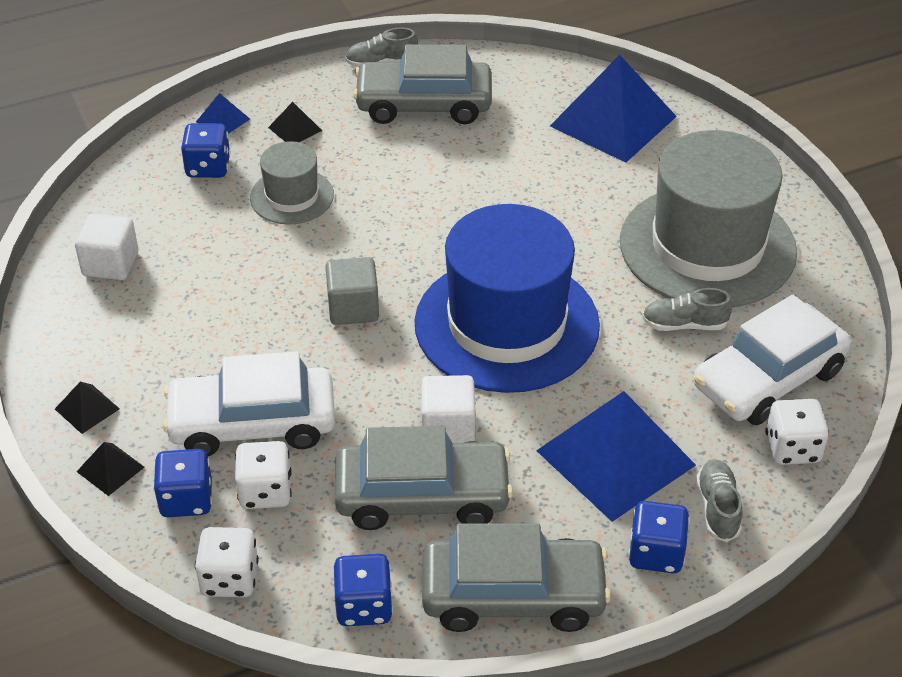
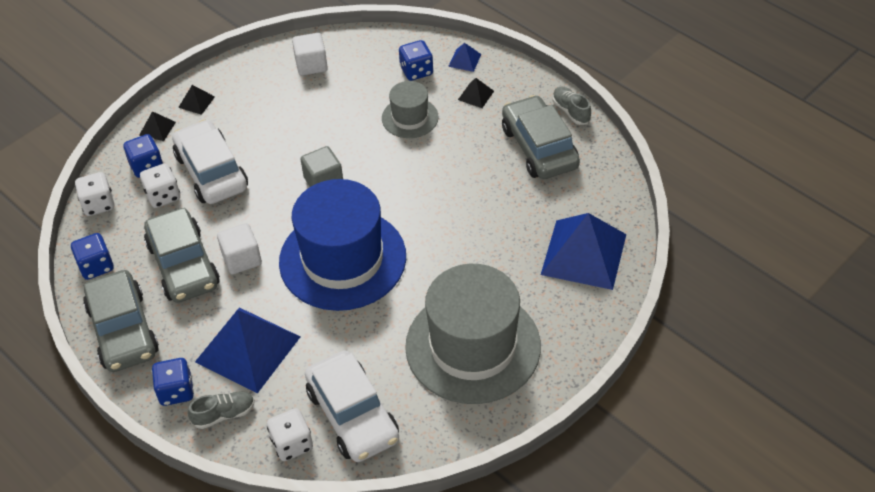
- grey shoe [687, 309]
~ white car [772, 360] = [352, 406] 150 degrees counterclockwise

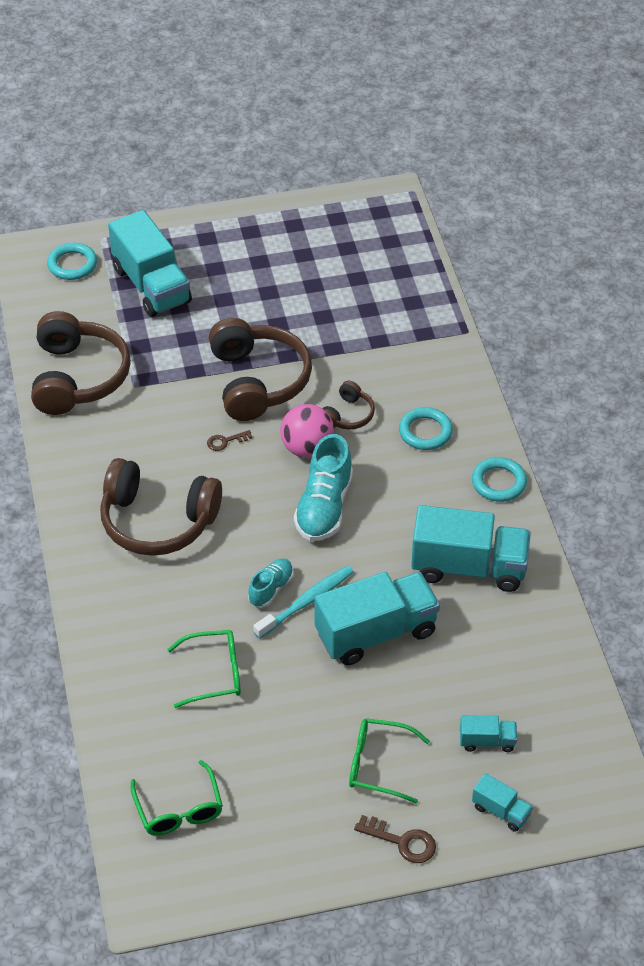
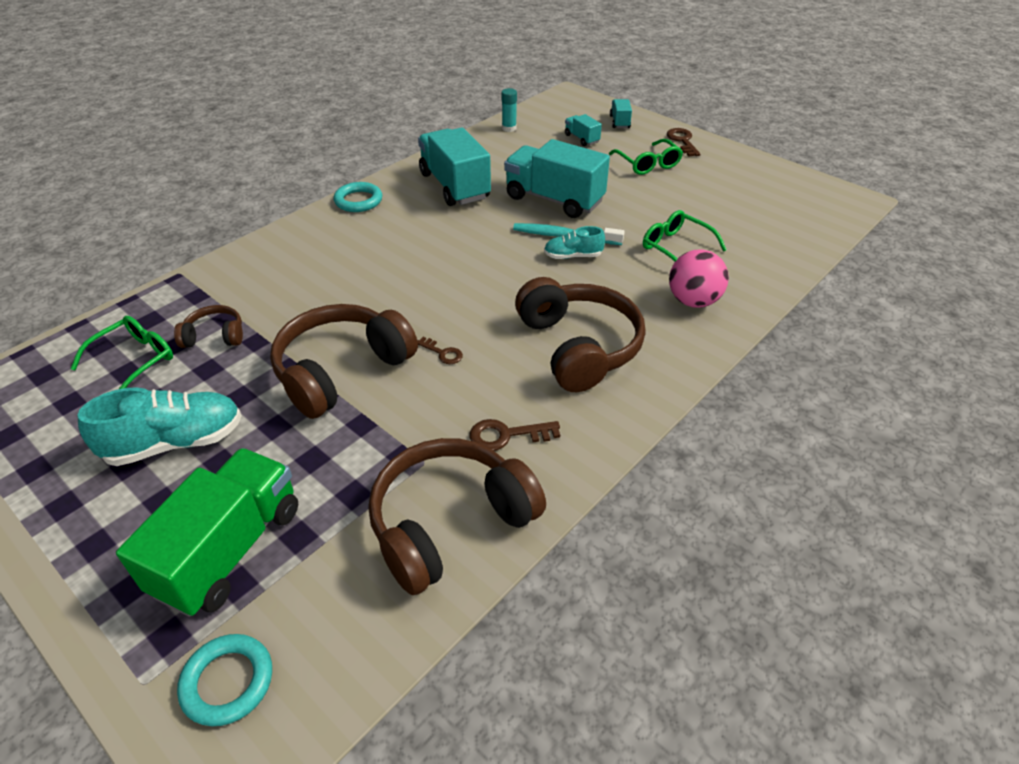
- turquoise ring [426, 428]
+ brown key [514, 435]
+ turquoise glue stick [509, 110]
~ green glasses [177, 798] to [121, 352]
~ pink ball [307, 431] to [699, 278]
~ turquoise shoe [323, 487] to [159, 426]
~ brown headphones [349, 405] to [208, 326]
~ turquoise truck [150, 263] to green truck [207, 532]

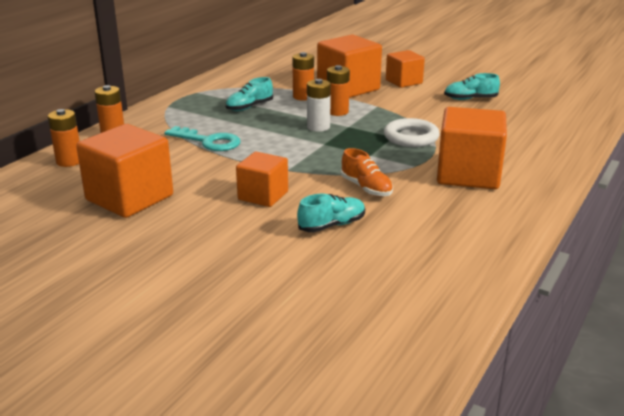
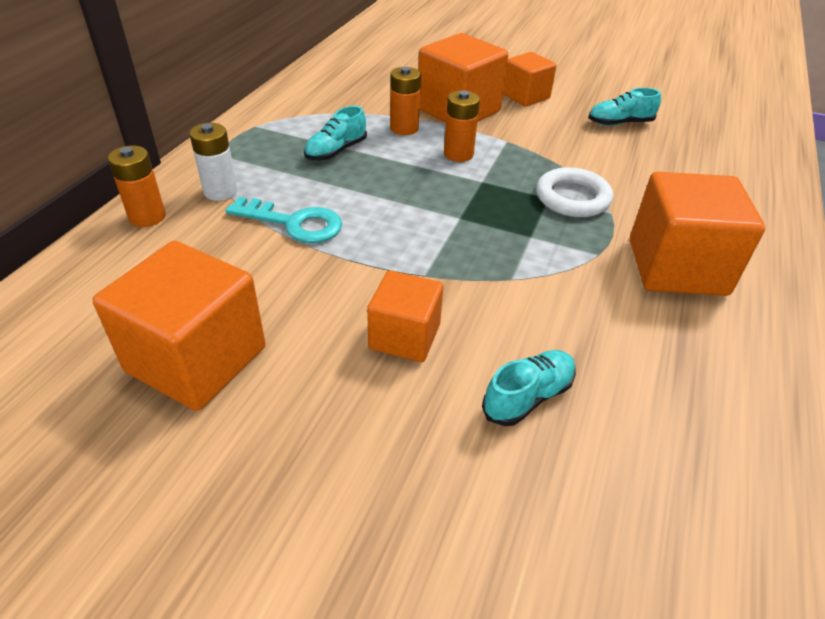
- orange battery [64, 138]
- orange shoe [367, 172]
~ white battery [319, 105] to [213, 162]

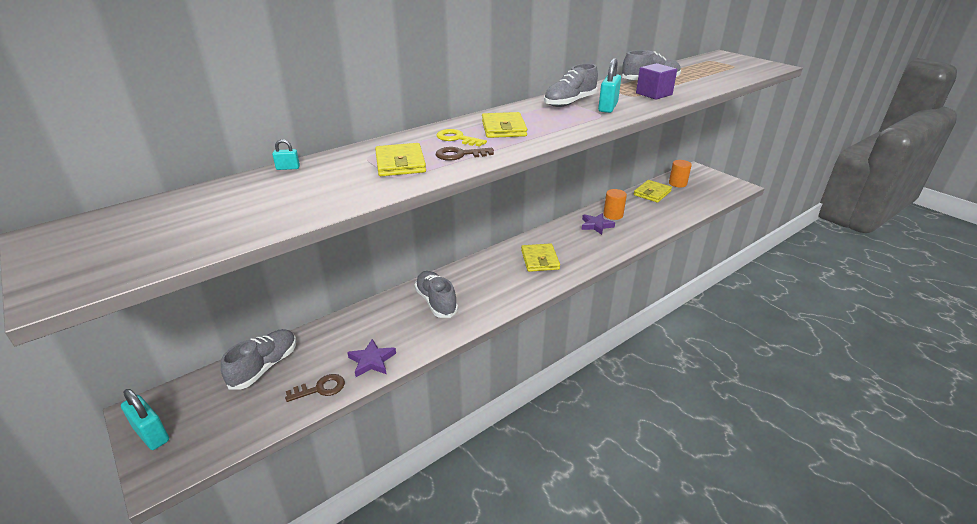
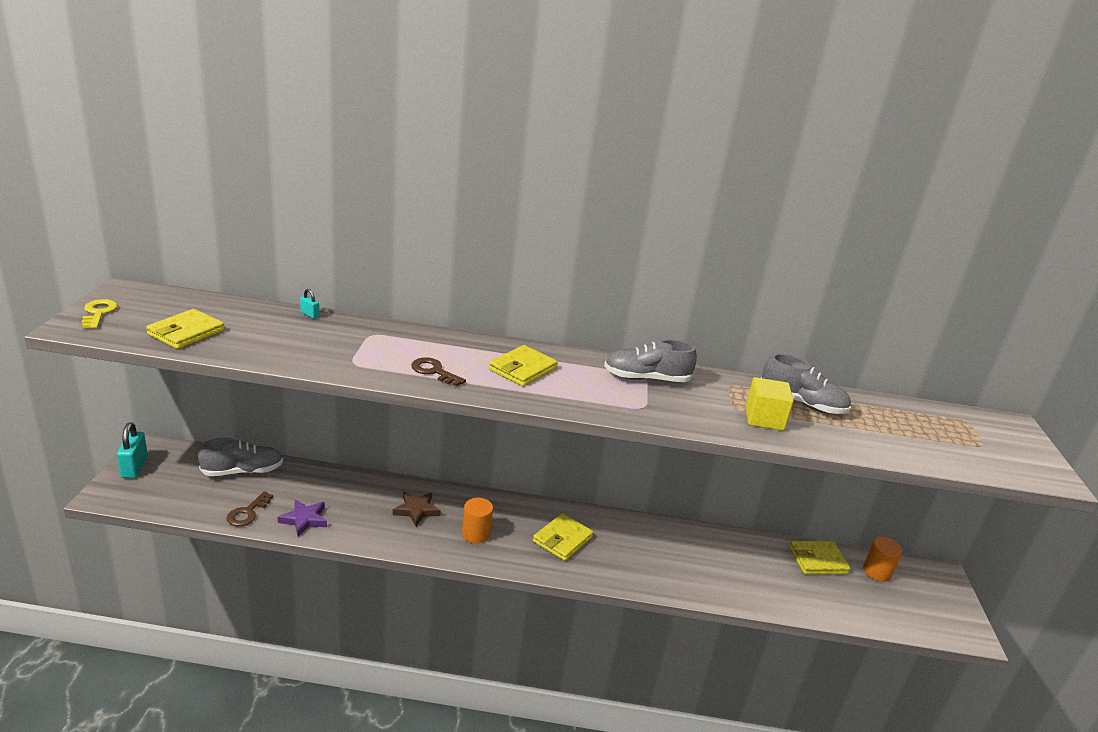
- purple star [598, 224]
- turquoise padlock [609, 85]
~ yellow wallet [400, 159] to [185, 329]
~ yellow key [461, 138] to [99, 313]
~ orange cylinder [615, 204] to [477, 521]
~ grey shoe [436, 294] to brown star [417, 509]
~ purple cube [656, 81] to yellow cube [769, 404]
~ brown key [315, 388] = [249, 508] 90 degrees clockwise

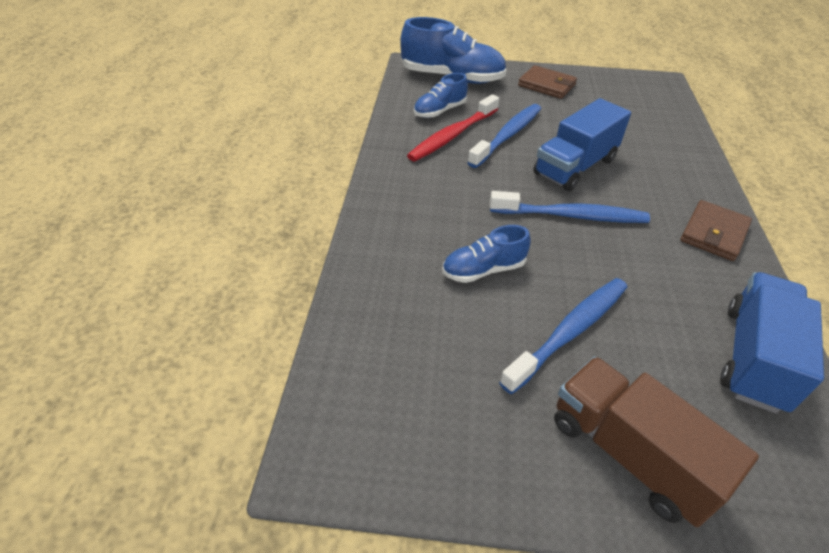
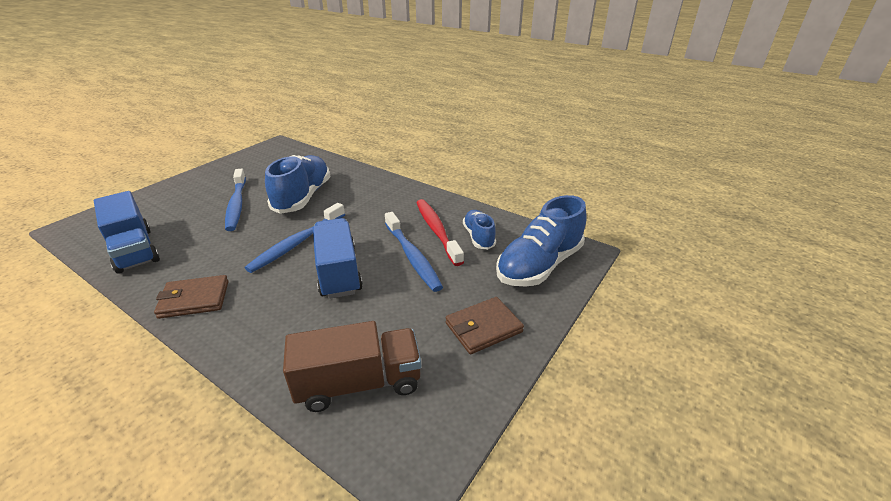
~ brown truck [656, 442] to [352, 366]
~ brown wallet [716, 230] = [191, 297] 75 degrees counterclockwise
~ blue shoe [486, 254] = [298, 184] x1.79

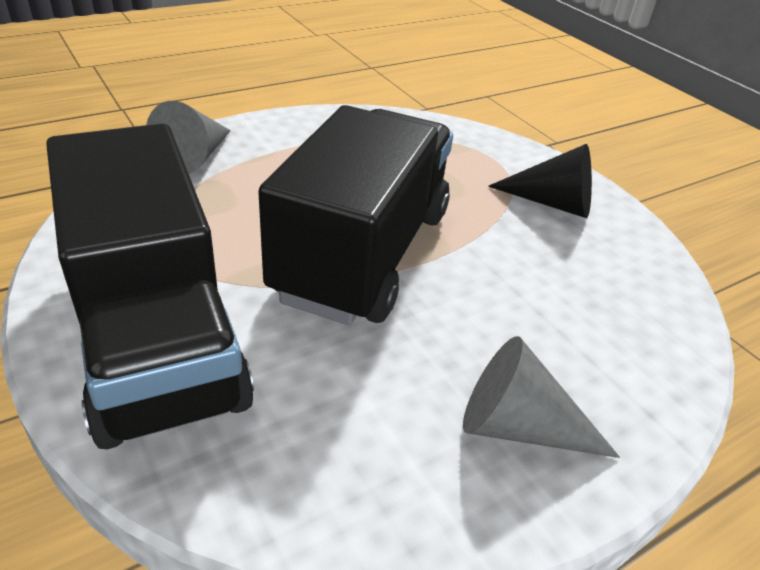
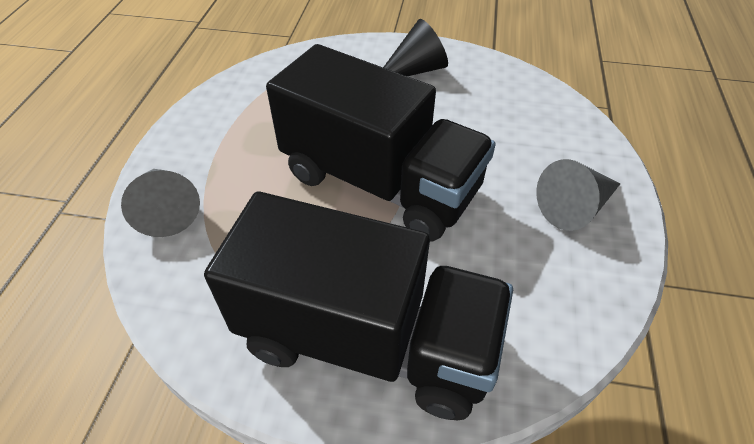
~ black truck [355, 215] = [381, 143] 150 degrees clockwise

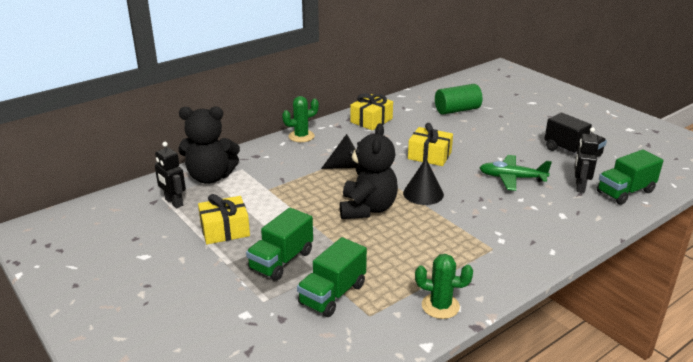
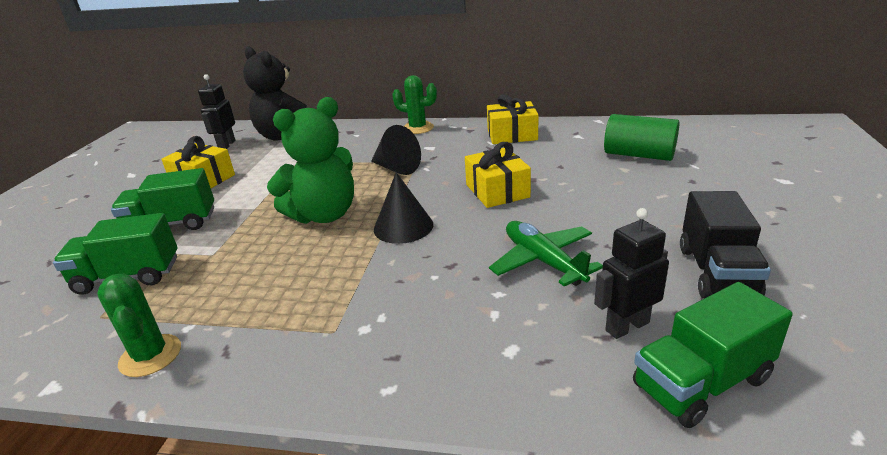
~ black teddy bear [369, 171] to green teddy bear [310, 160]
~ green truck [630, 177] = [713, 355] 45 degrees counterclockwise

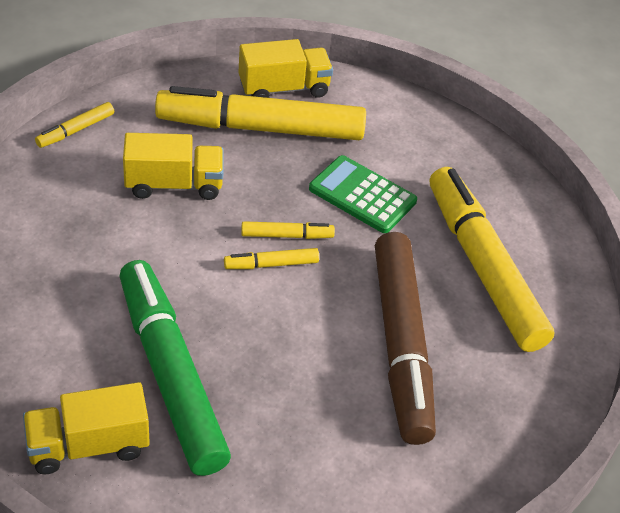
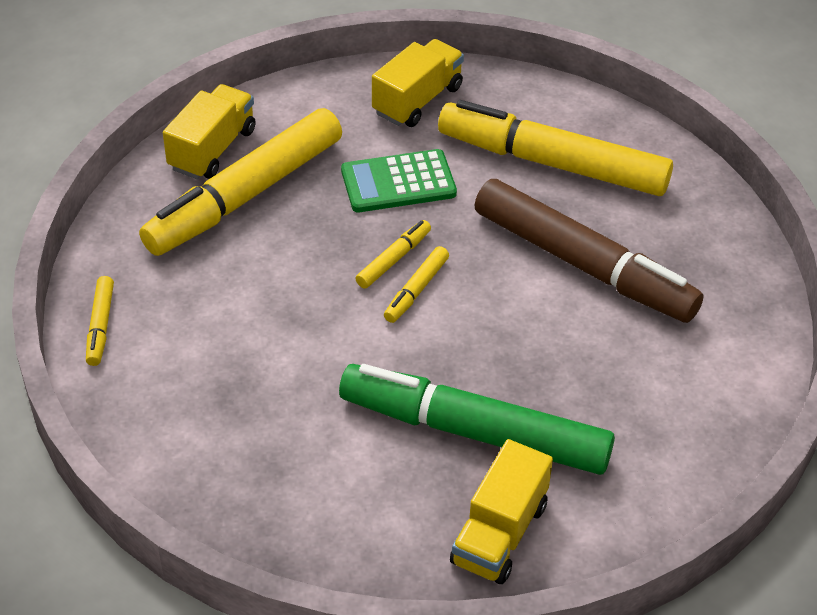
~ yellow truck [173, 166] to [418, 83]

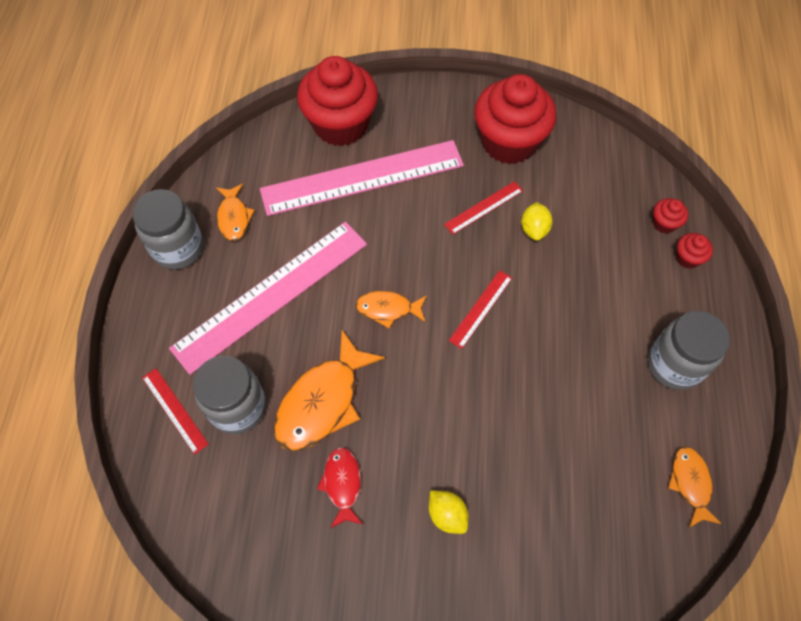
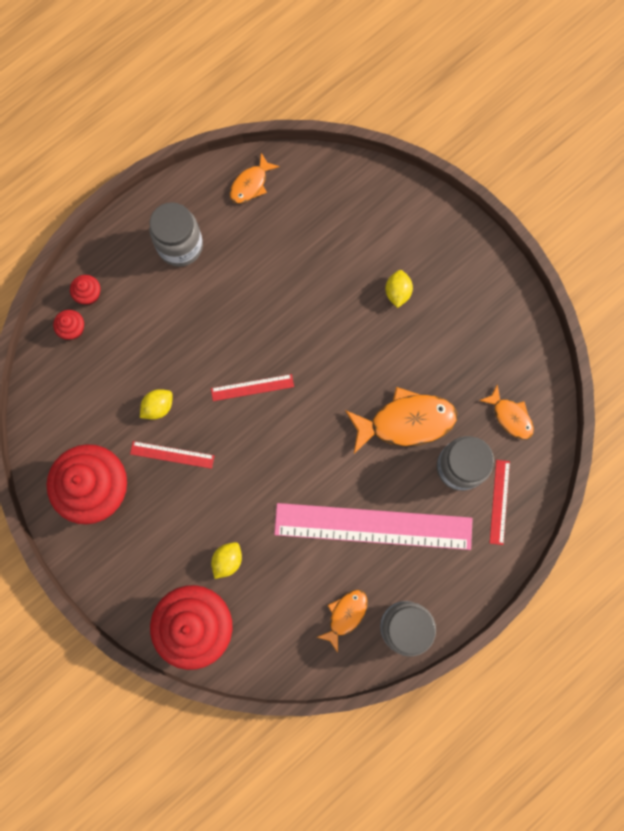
- red fish [340, 487]
~ orange fish [391, 309] to [506, 411]
~ pink ruler [362, 178] to yellow lemon [226, 560]

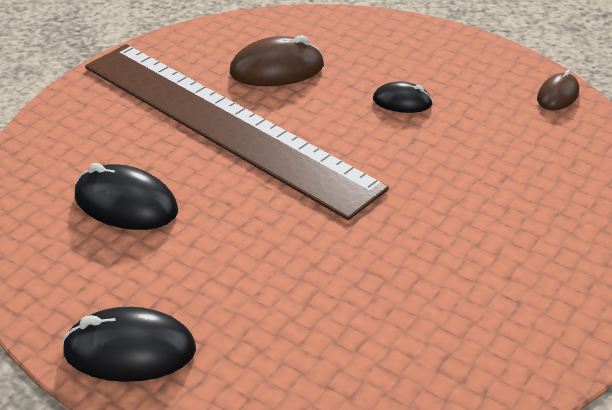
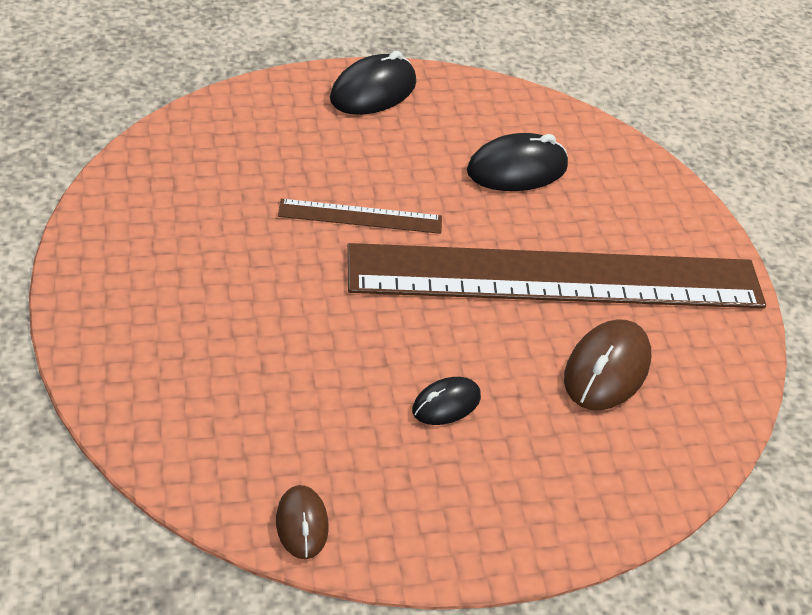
+ brown ruler [360, 216]

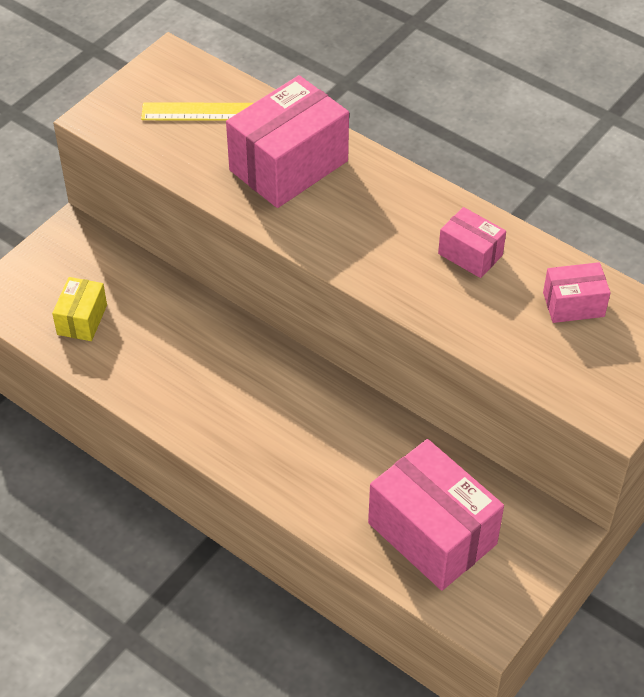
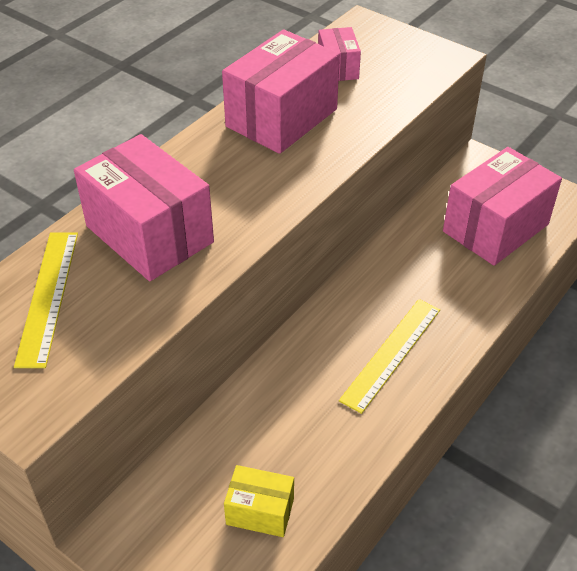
+ yellow ruler [389, 356]
~ pink box [472, 242] = [281, 92] x1.94

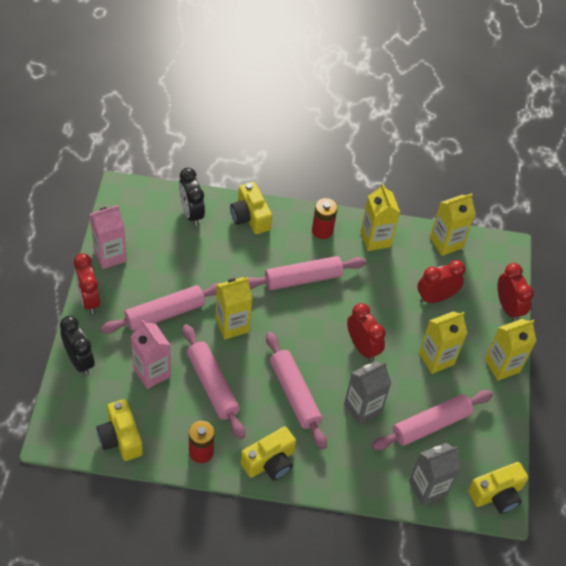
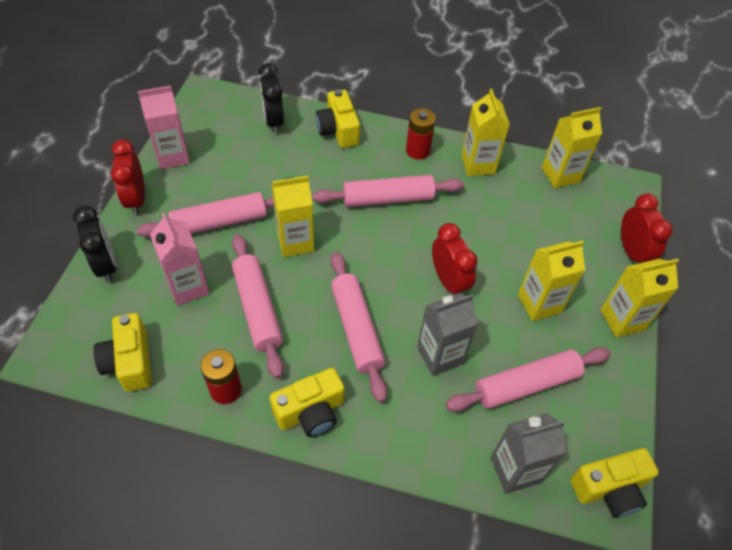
- red clock [441, 281]

